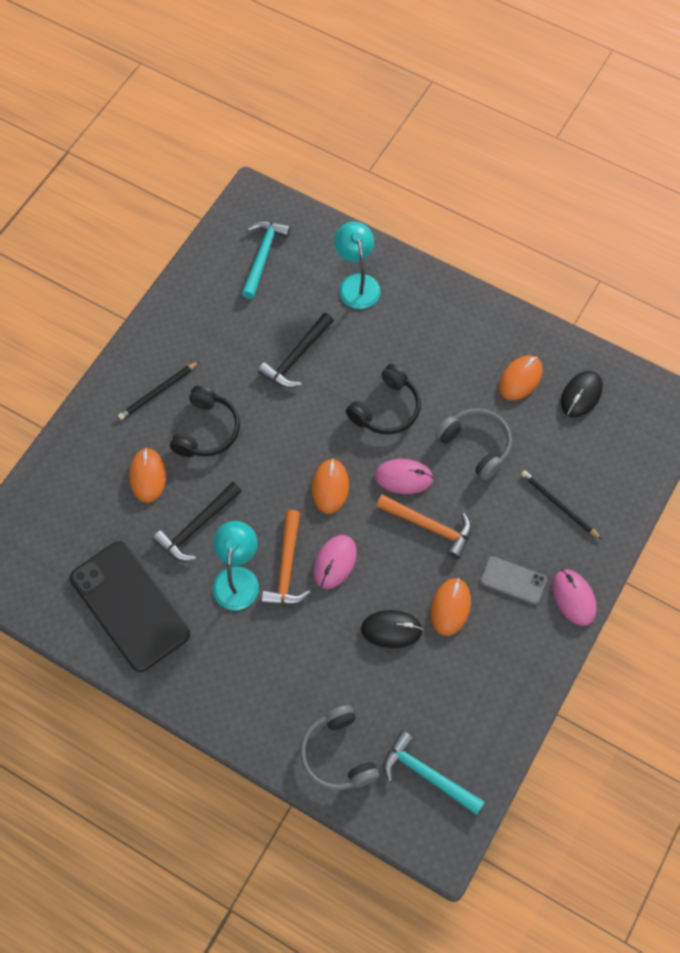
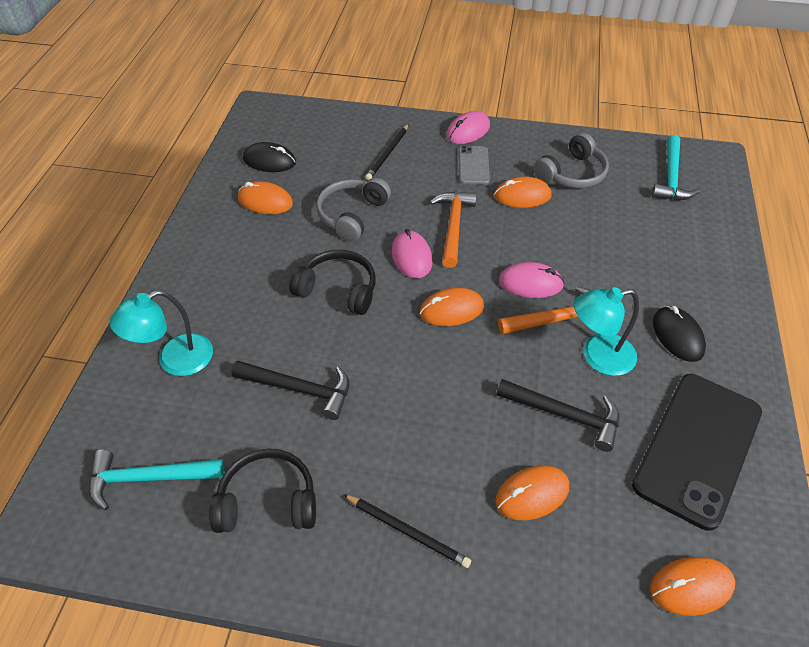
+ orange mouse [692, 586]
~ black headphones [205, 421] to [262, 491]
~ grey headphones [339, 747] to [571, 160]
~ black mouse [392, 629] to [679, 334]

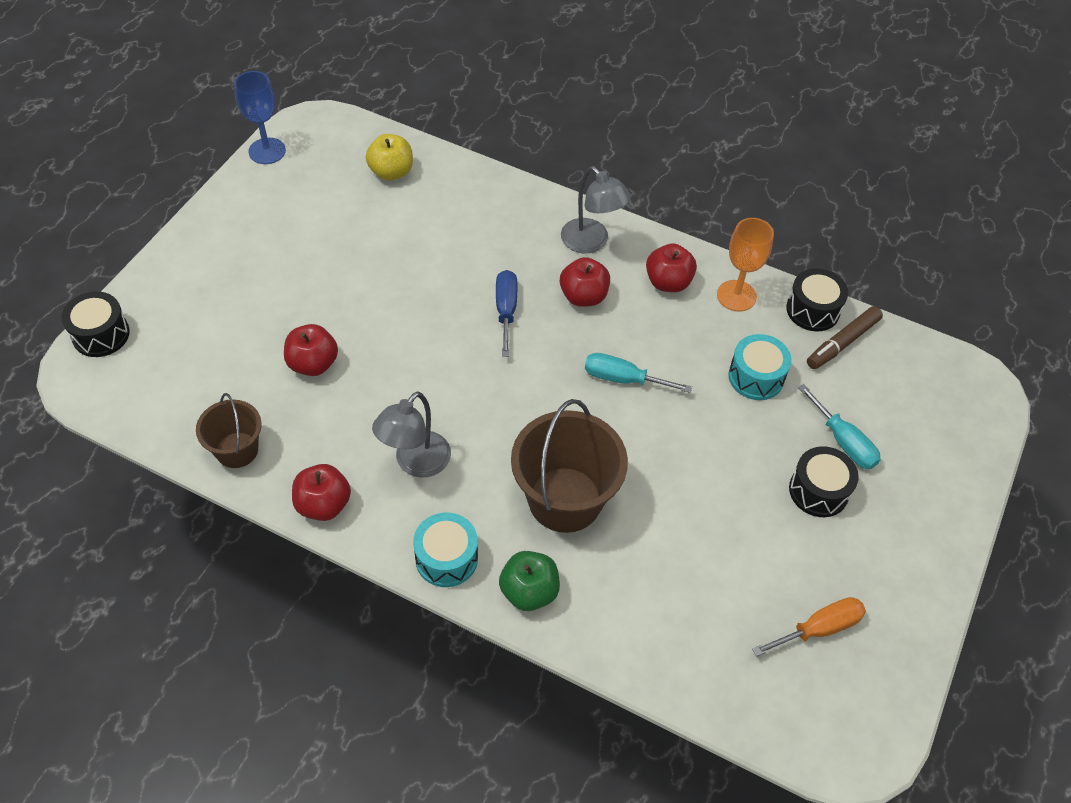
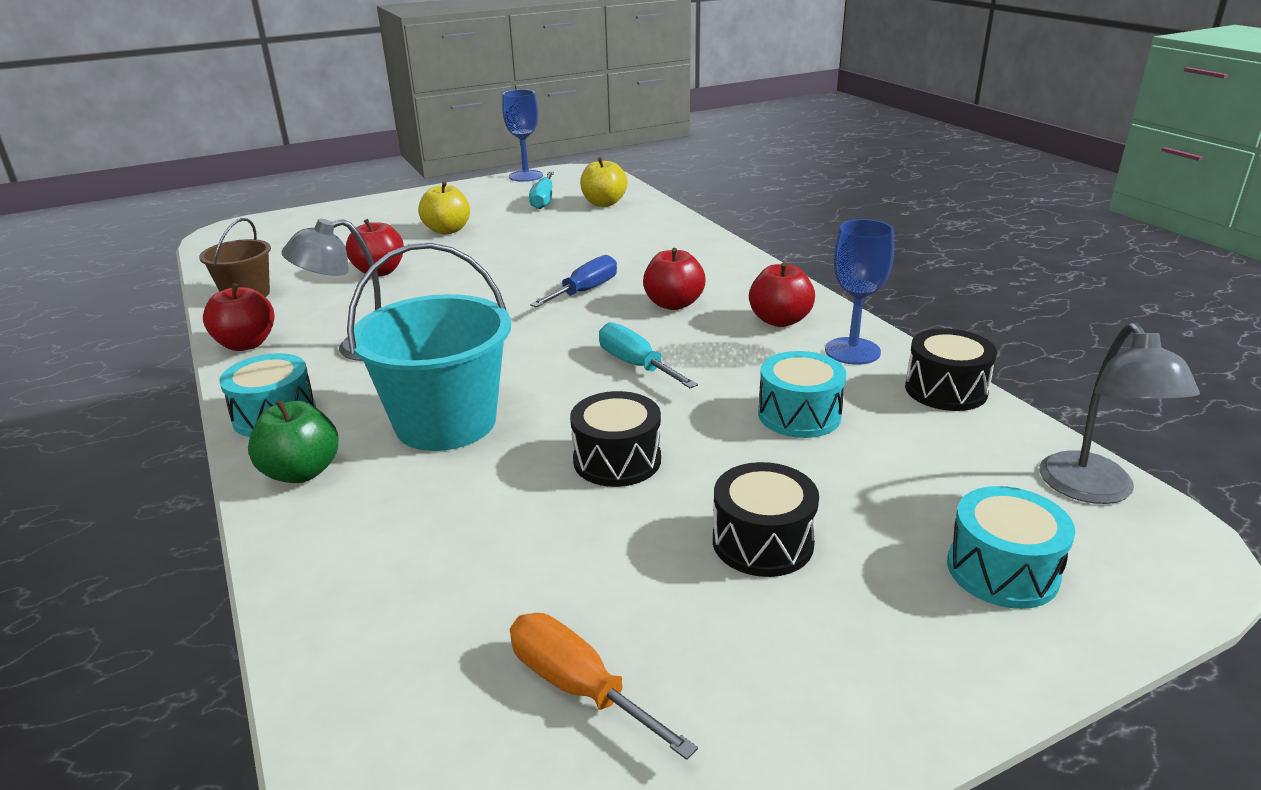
- brown marker [845, 337]
+ yellow apple [444, 208]
+ turquoise drum [1011, 547]
~ black drum [96, 324] to [615, 439]
~ grey lamp [596, 209] to [1120, 413]
~ turquoise screwdriver [839, 426] to [541, 190]
~ brown bucket [569, 466] to turquoise bucket [429, 347]
~ orange goblet [745, 265] to blue goblet [859, 292]
~ orange screwdriver [809, 626] = [604, 686] 150 degrees counterclockwise

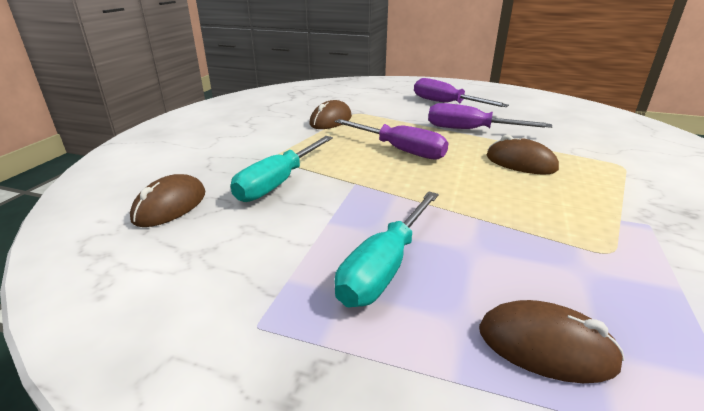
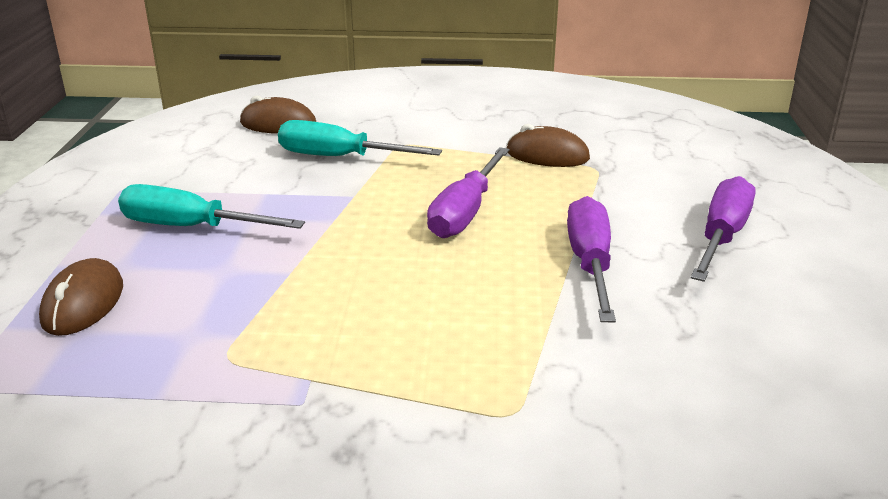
- brown mouse [523, 154]

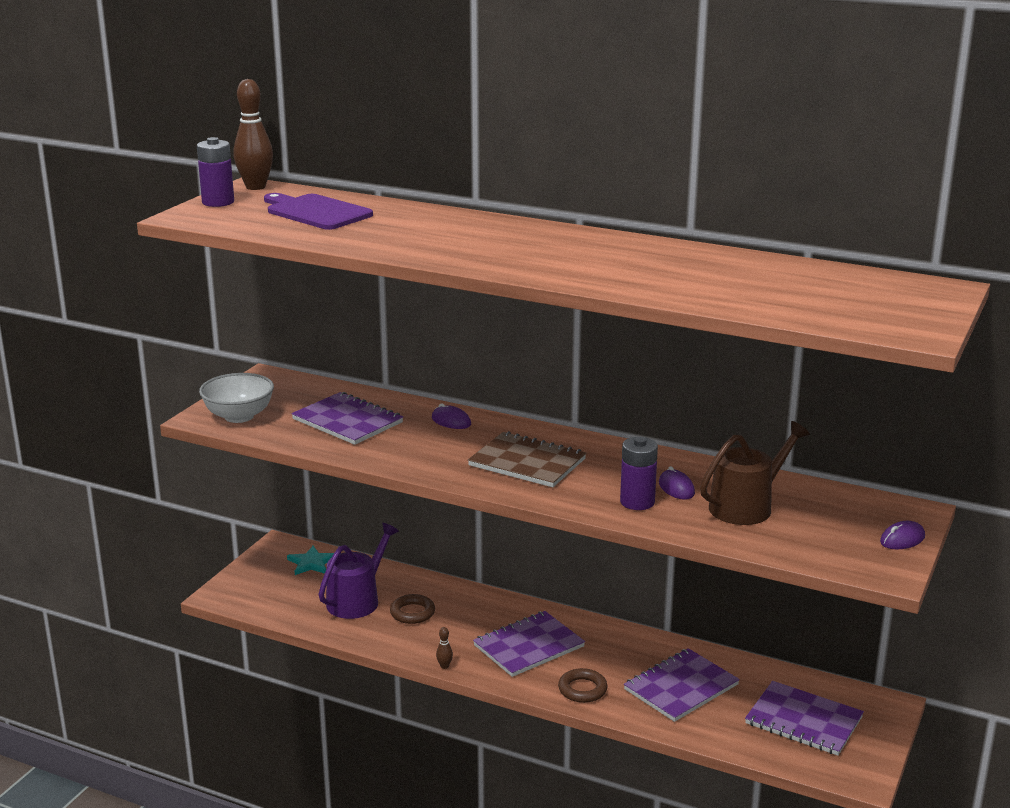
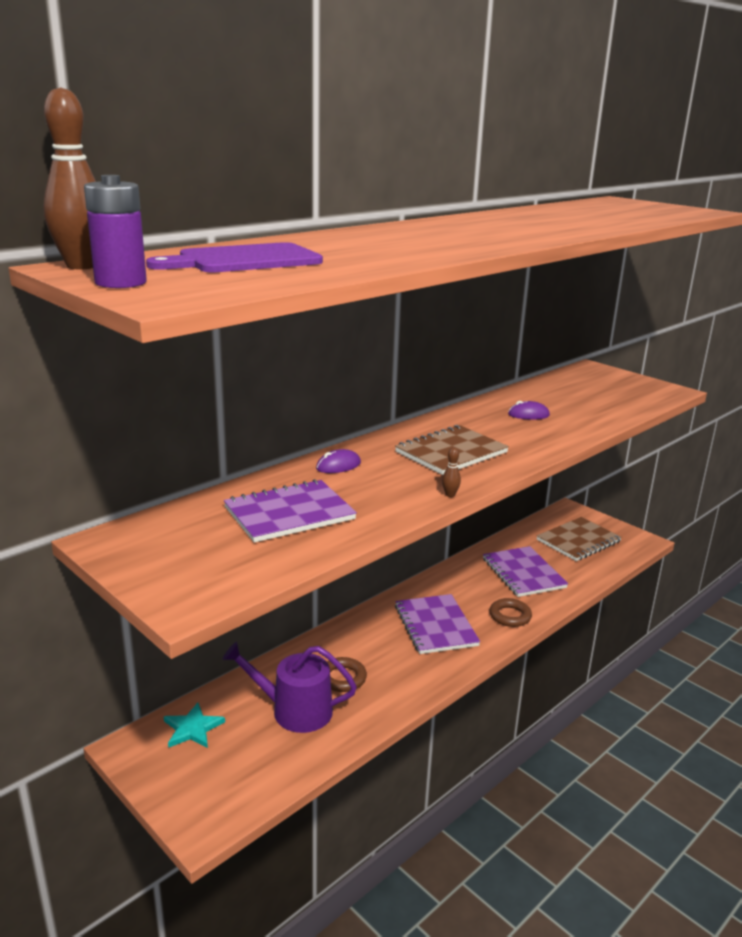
- white bowl [236, 398]
- purple battery [639, 473]
- brown watering can [755, 473]
- purple mouse [902, 535]
~ brown bowling pin [444, 648] to [451, 472]
~ purple notebook [804, 718] to brown notebook [579, 539]
~ purple watering can [359, 571] = [289, 687] 45 degrees counterclockwise

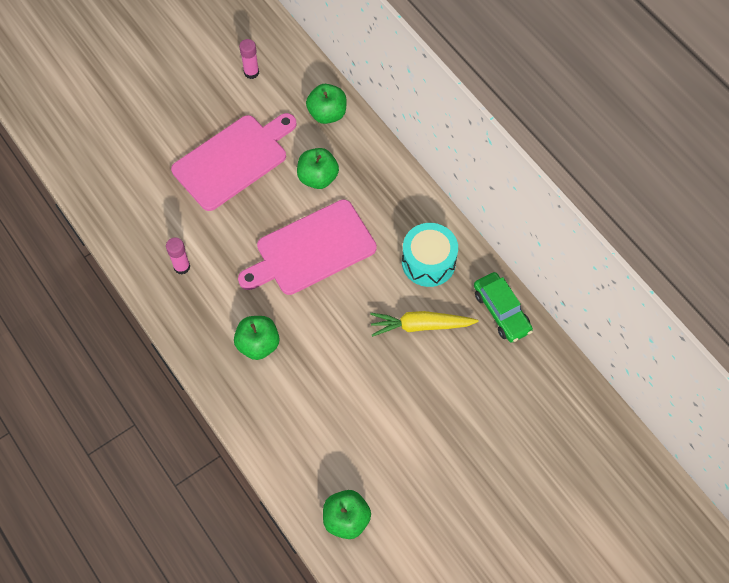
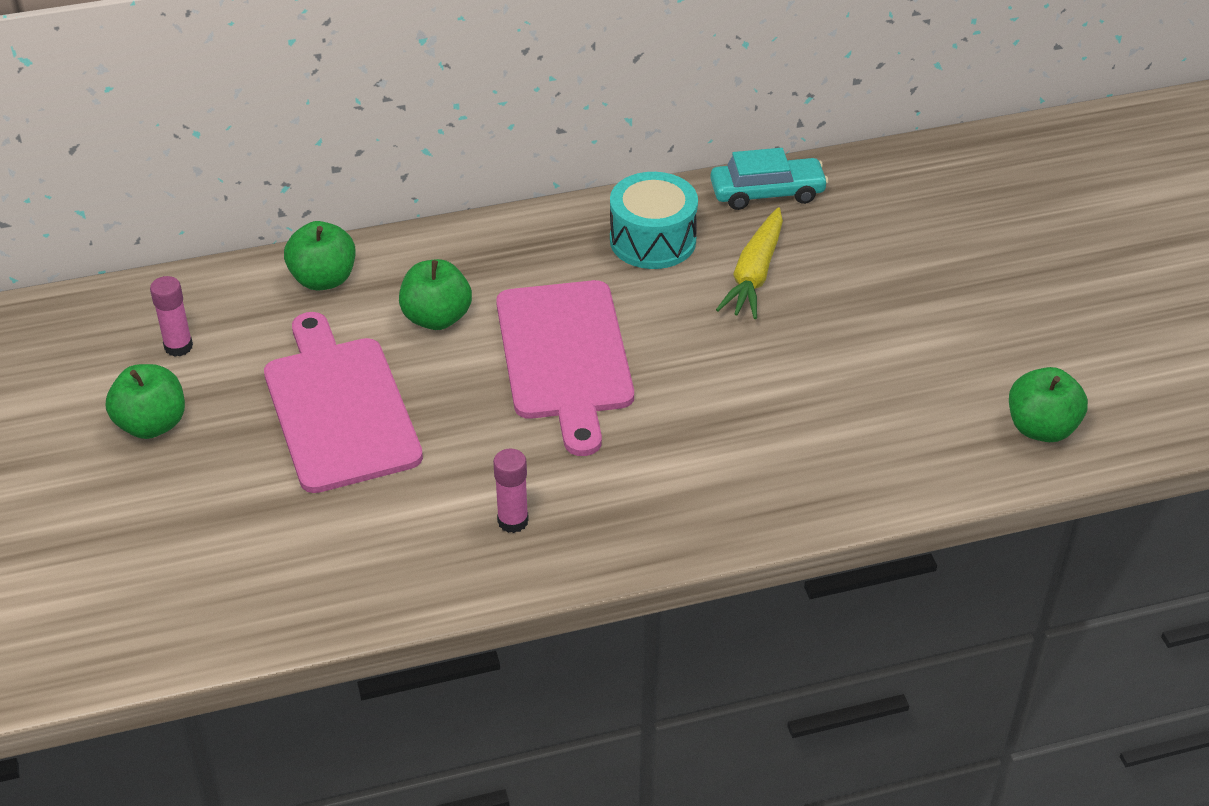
~ green apple [256, 338] to [145, 401]
~ green car [503, 307] to turquoise car [769, 179]

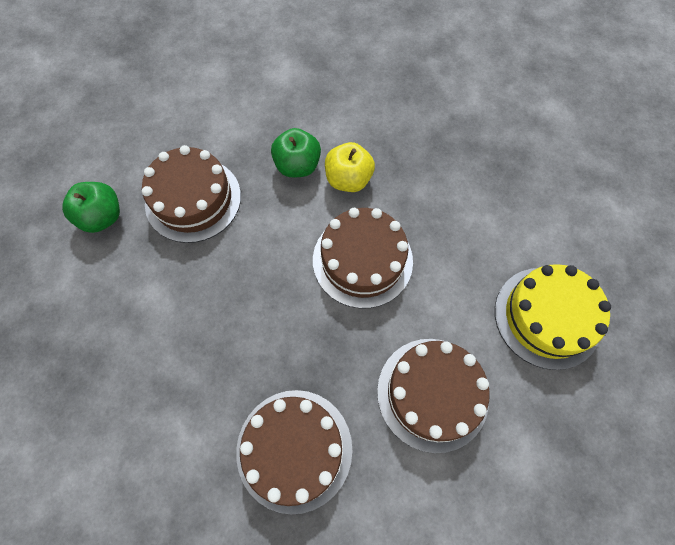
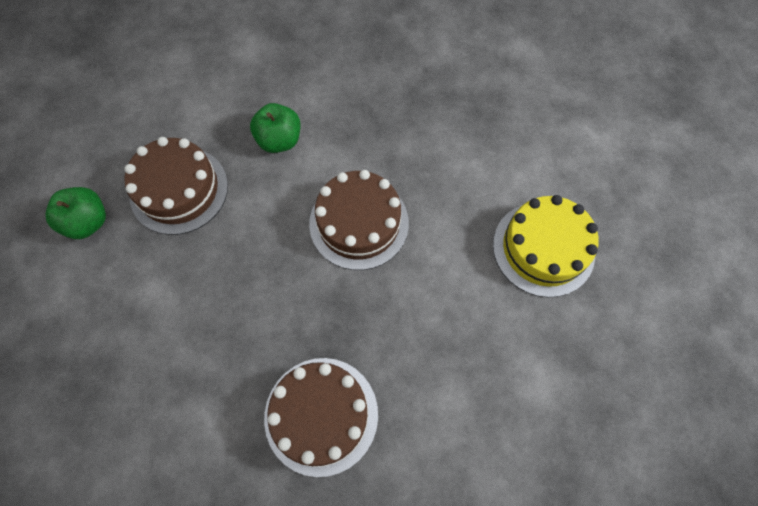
- yellow apple [350, 167]
- brown cake [433, 396]

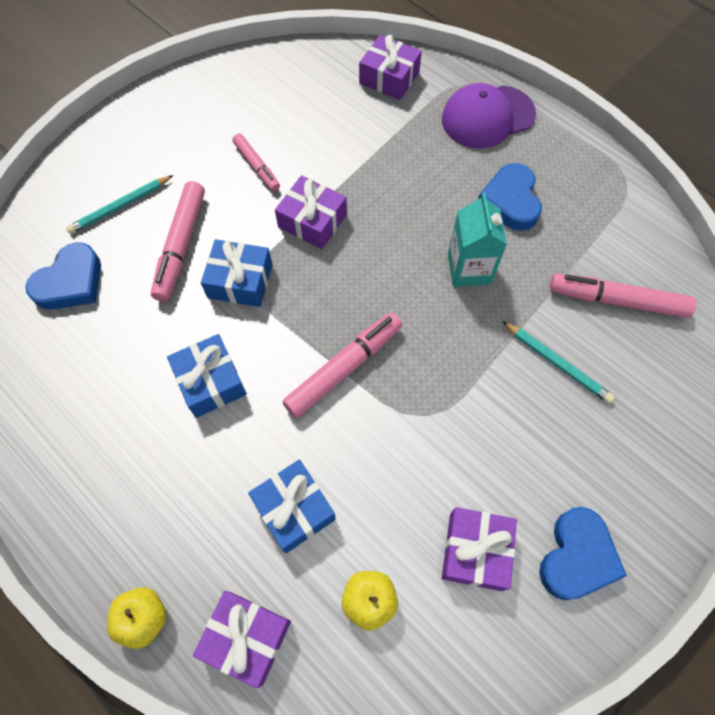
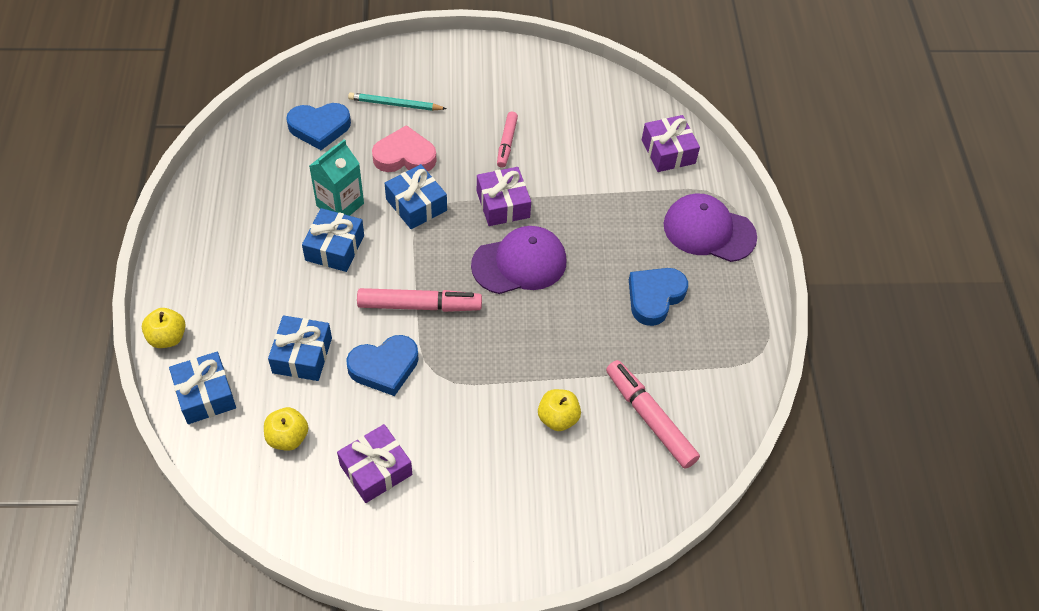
+ purple cap [519, 260]
~ turquoise carton [477, 240] to [336, 177]
~ blue heart [583, 553] to [382, 365]
~ pink marker [178, 241] to pink heart [404, 148]
~ turquoise pencil [558, 362] to yellow apple [559, 410]
~ purple gift [242, 639] to blue gift [202, 388]

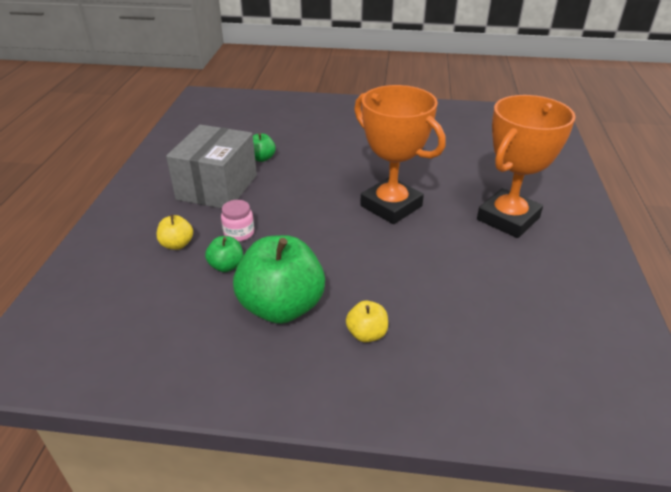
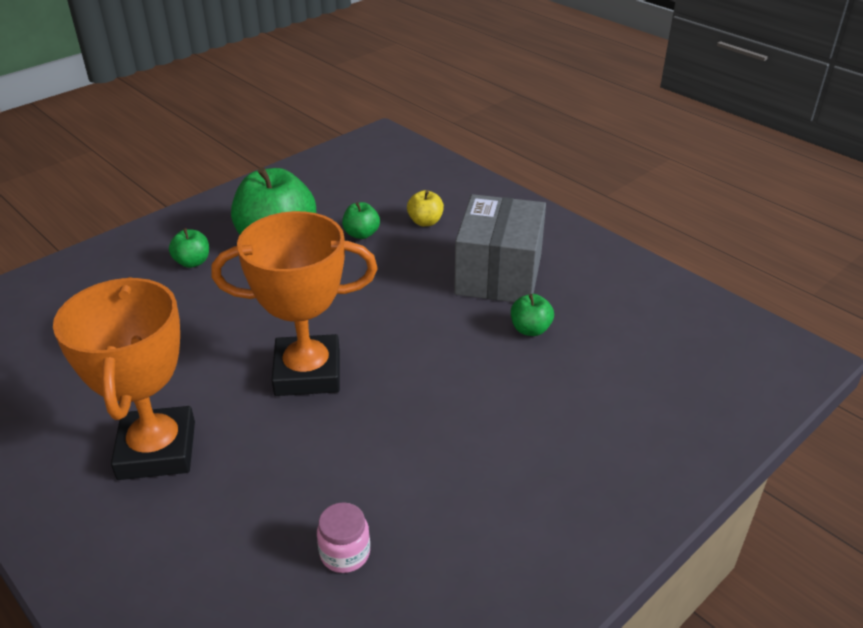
~ pink jar [237, 221] to [343, 537]
~ yellow apple [367, 321] to green apple [189, 248]
~ grey box [211, 166] = [500, 248] 45 degrees clockwise

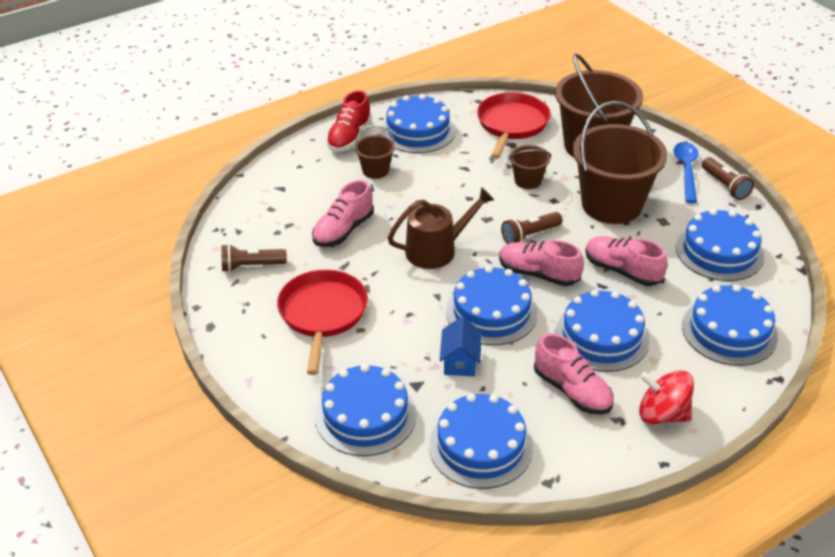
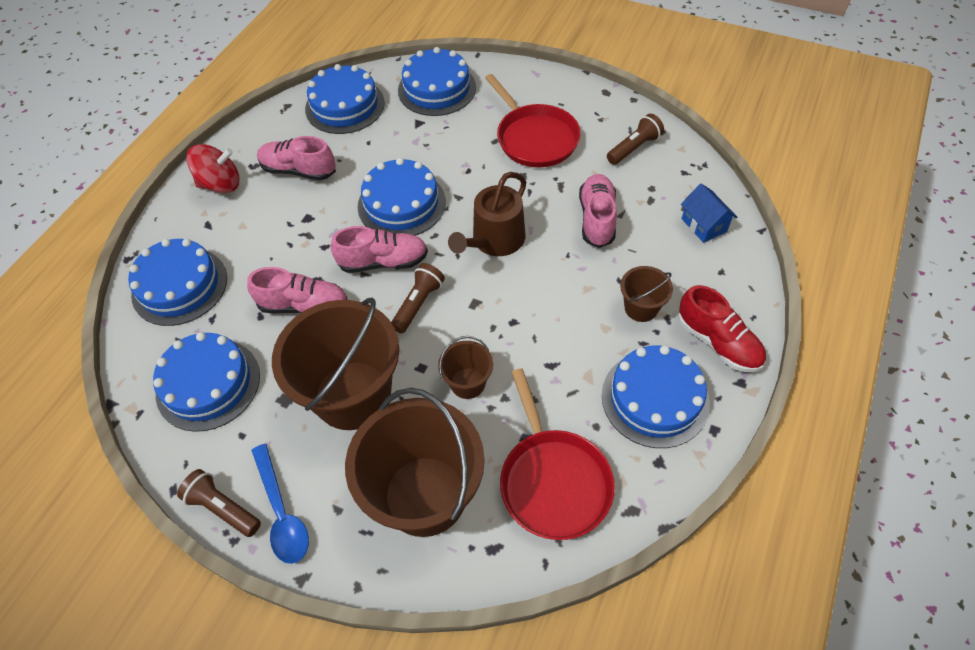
- blue cake [602, 330]
~ blue house [461, 346] to [709, 213]
~ red shoe [349, 121] = [722, 328] 150 degrees clockwise

